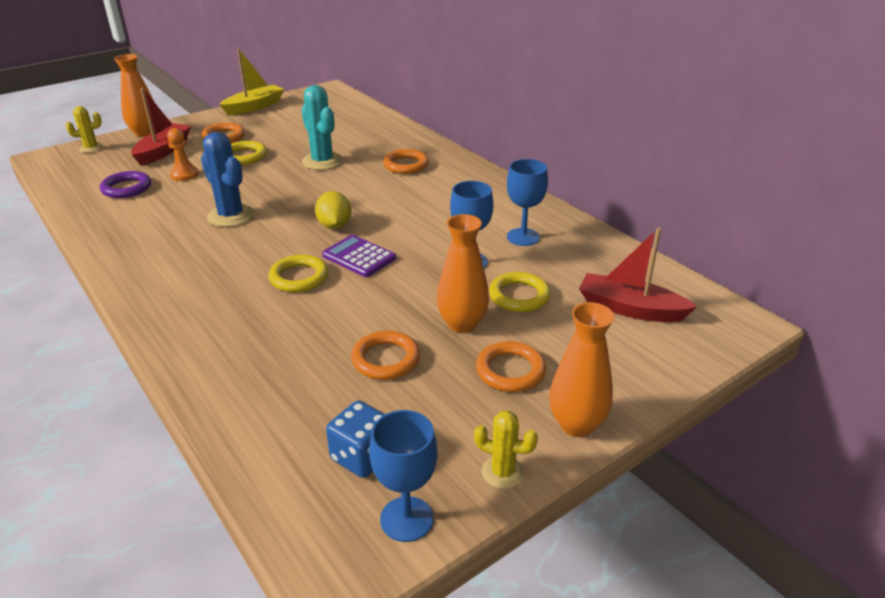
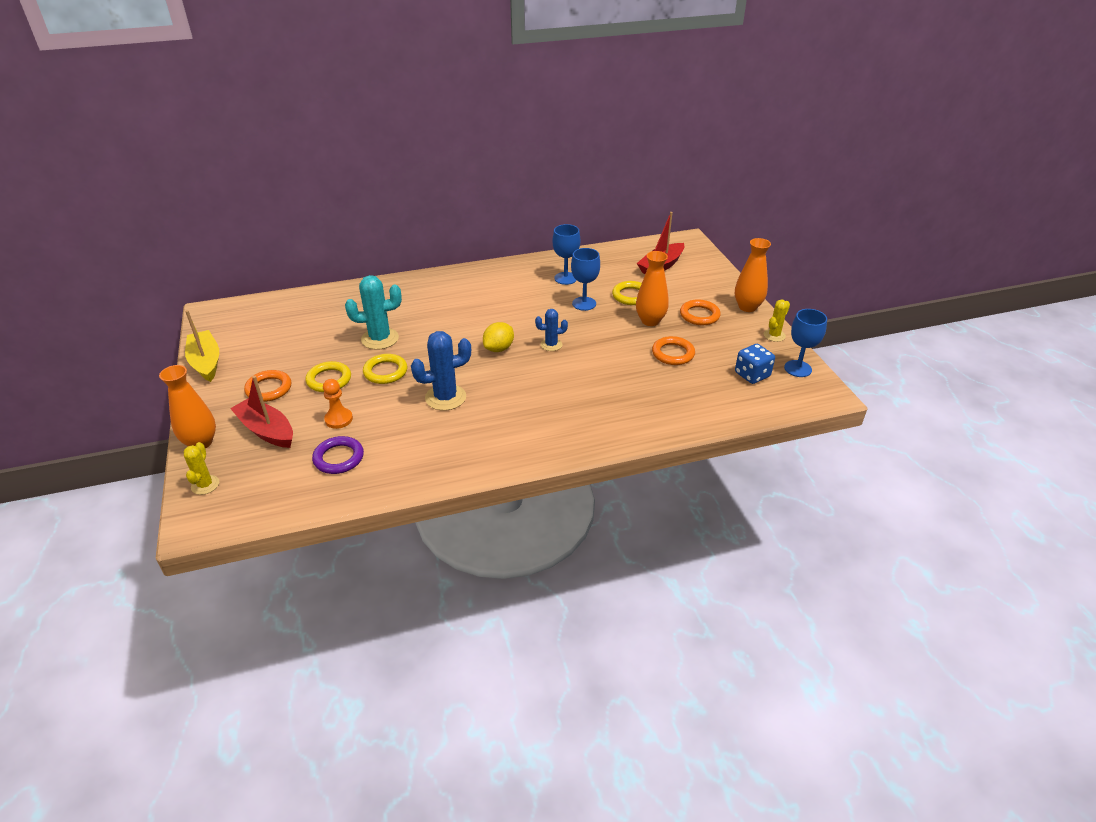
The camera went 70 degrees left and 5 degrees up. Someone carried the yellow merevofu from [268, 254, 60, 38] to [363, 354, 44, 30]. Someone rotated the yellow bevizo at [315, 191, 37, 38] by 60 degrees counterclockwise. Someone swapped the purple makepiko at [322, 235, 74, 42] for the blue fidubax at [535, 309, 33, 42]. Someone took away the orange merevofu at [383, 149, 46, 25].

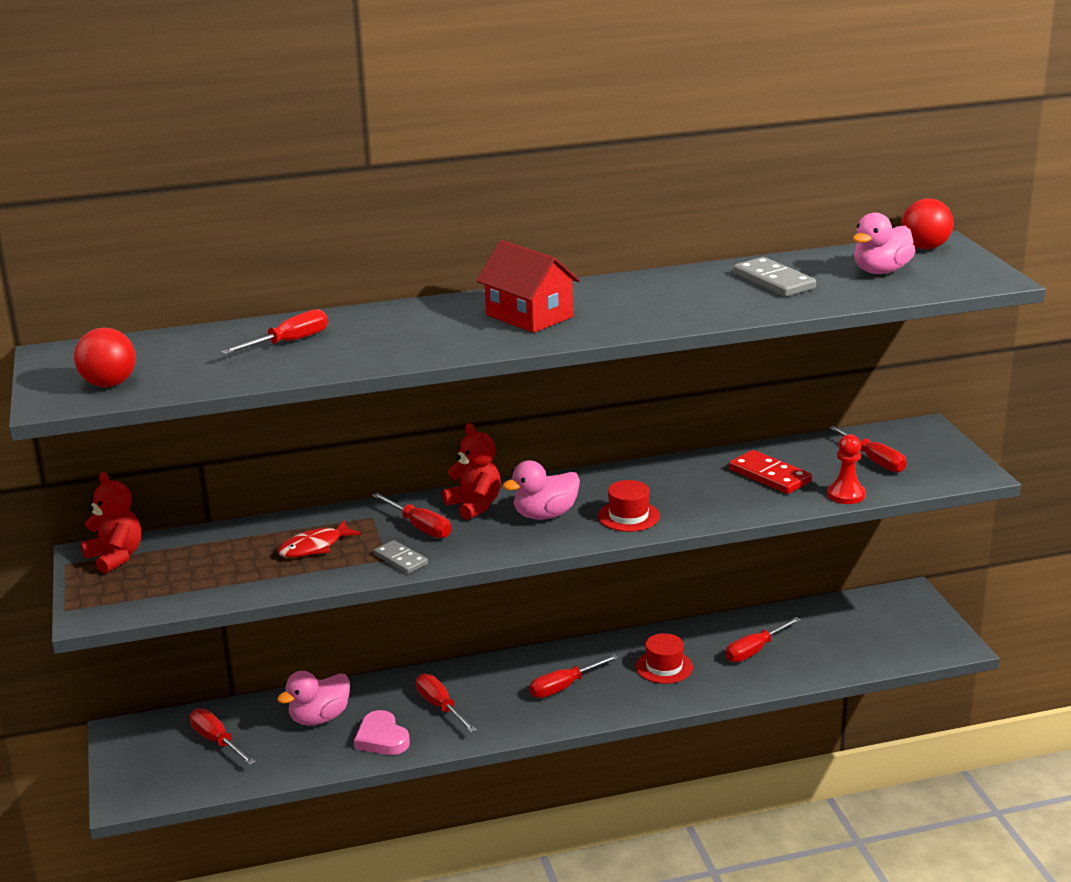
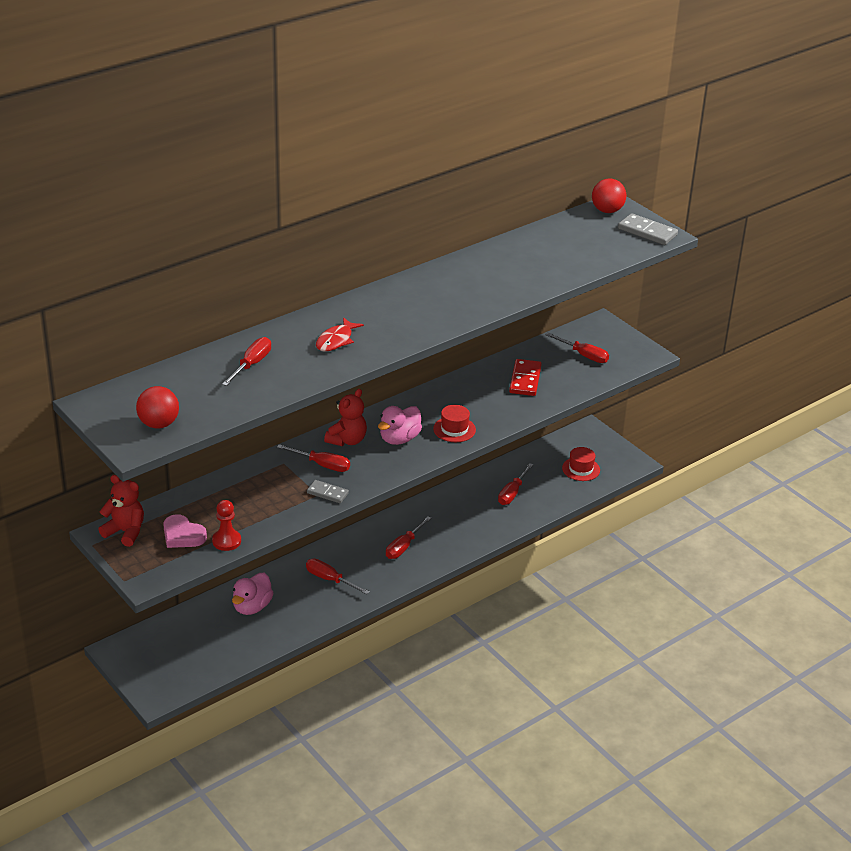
The camera went 25 degrees left and 10 degrees up. Someone took away the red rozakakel at [190, 709, 65, 56]. Someone carried the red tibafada from [278, 521, 83, 37] to [316, 317, 48, 34]. Someone carried the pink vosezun from [354, 710, 56, 45] to [163, 514, 44, 34]. Someone rotated the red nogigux at [442, 423, 59, 97] by 90 degrees clockwise. Someone took away the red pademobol at [476, 240, 104, 93]. Someone carried the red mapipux from [636, 633, 57, 51] to [562, 447, 38, 34]. Someone rotated the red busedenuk at [729, 450, 83, 44] by 75 degrees clockwise. Someone carried the grey busedenuk from [733, 257, 83, 40] to [618, 213, 60, 32]. Someone carried the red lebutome from [827, 434, 39, 70] to [212, 500, 29, 51]. Someone took away the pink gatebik at [853, 212, 62, 62].

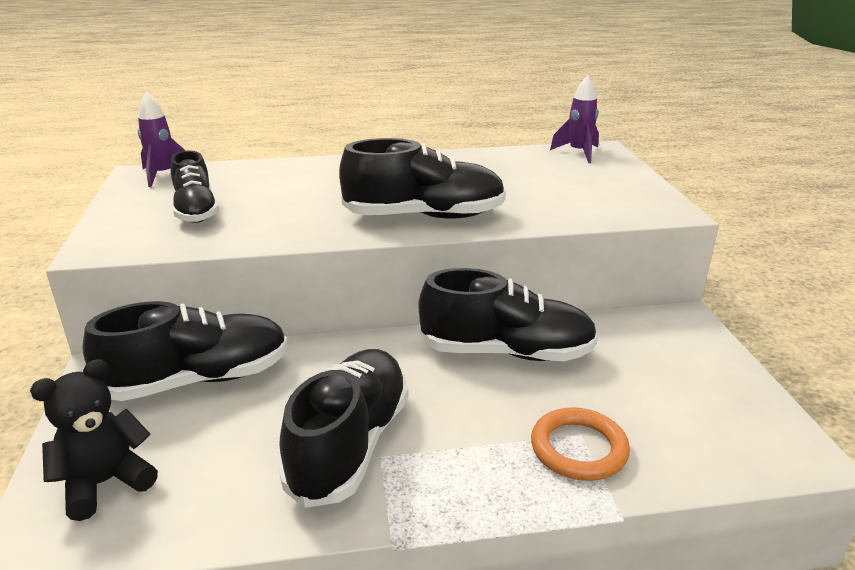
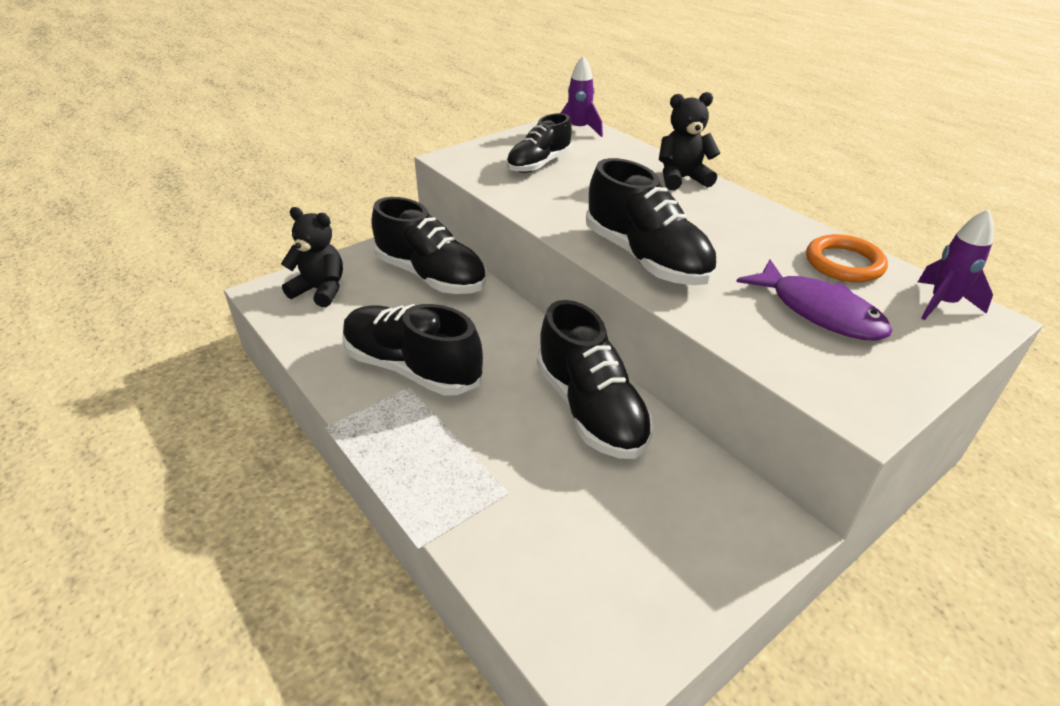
The camera went 60 degrees right and 10 degrees up. Someone rotated the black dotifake at [279, 349, 129, 159] by 135 degrees counterclockwise. Someone carried the orange merevofu from [531, 407, 99, 74] to [806, 234, 82, 49]. Someone put down the black nogigux at [659, 92, 61, 98]. Someone put down the purple tibafada at [736, 259, 156, 82].

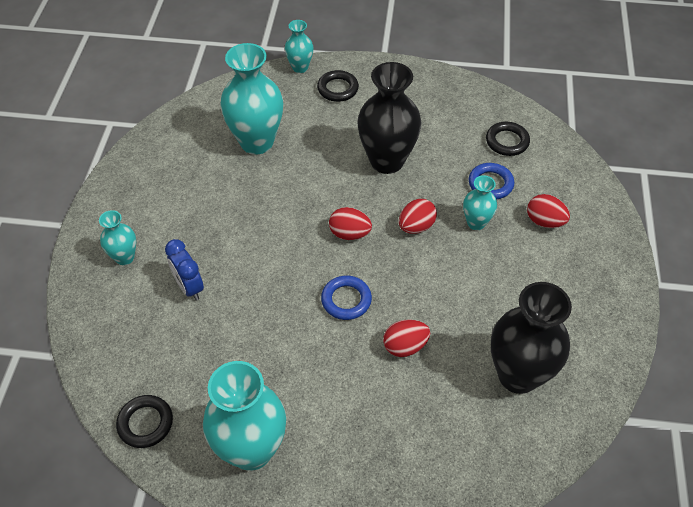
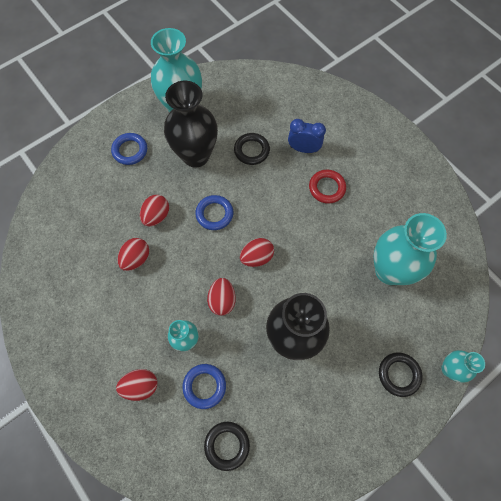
The camera went 135 degrees right and 15 degrees up. Someone took away the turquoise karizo at [99, 210, 37, 55]. Someone carried the black merevofu from [116, 395, 57, 53] to [234, 133, 36, 32]. Someone carried the black karizo from [491, 282, 81, 112] to [164, 81, 54, 87]. Someone put down the blue merevofu at [111, 133, 36, 32]. Someone put down the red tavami at [118, 238, 31, 33]. Someone put down the red merevofu at [309, 170, 37, 34].

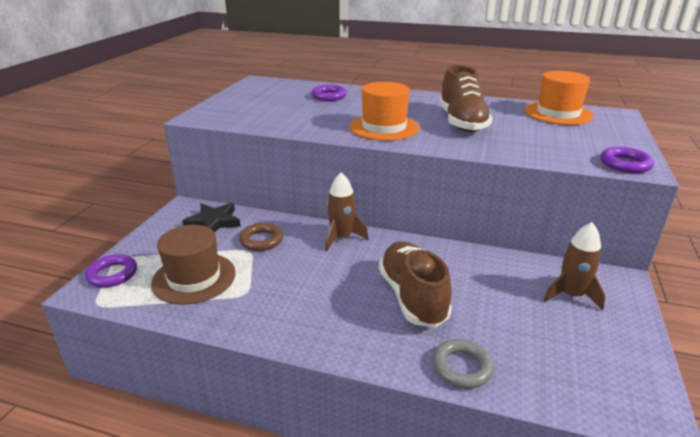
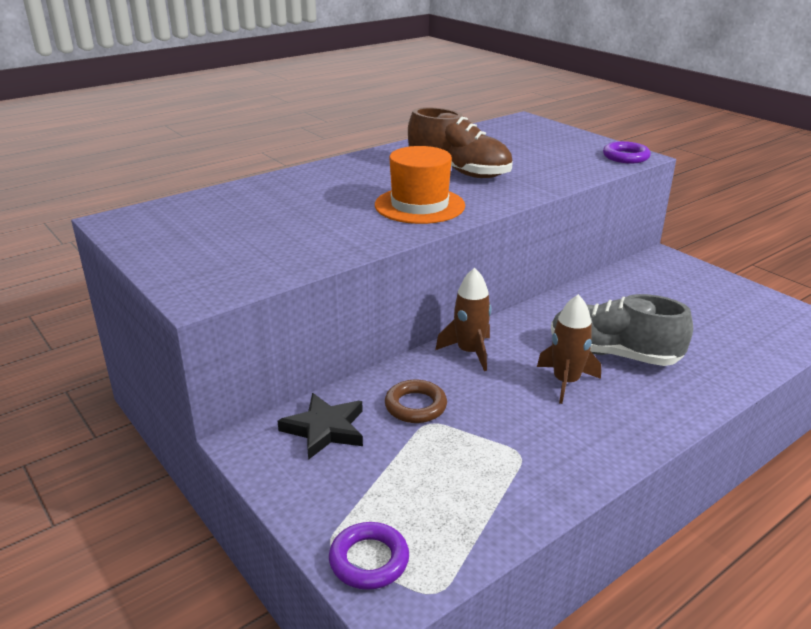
The camera went 55 degrees left and 0 degrees up. Someone took away the brown mapipux at [151, 225, 85, 80]. Someone took away the purple merevofu at [311, 85, 36, 16]. Someone repainted the brown dotifake at [379, 241, 73, 86], which became the grey dotifake at [551, 294, 142, 72]. Someone took away the grey merevofu at [432, 339, 62, 50]. Someone took away the orange mapipux at [524, 71, 70, 54]. Someone carried the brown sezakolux from [543, 222, 63, 88] to [537, 294, 64, 110].

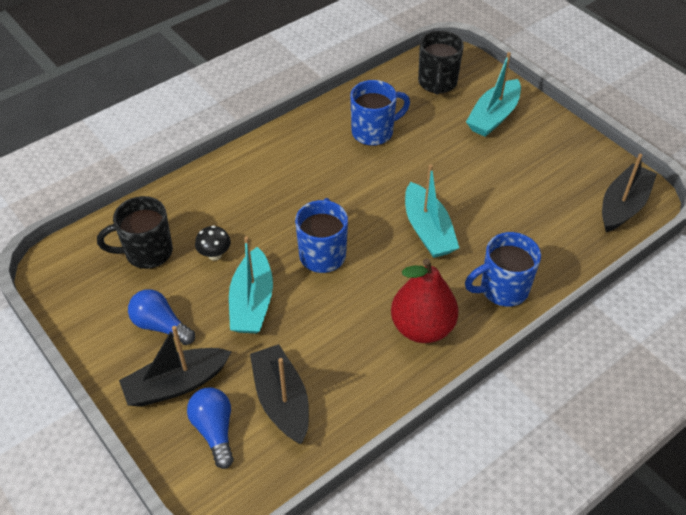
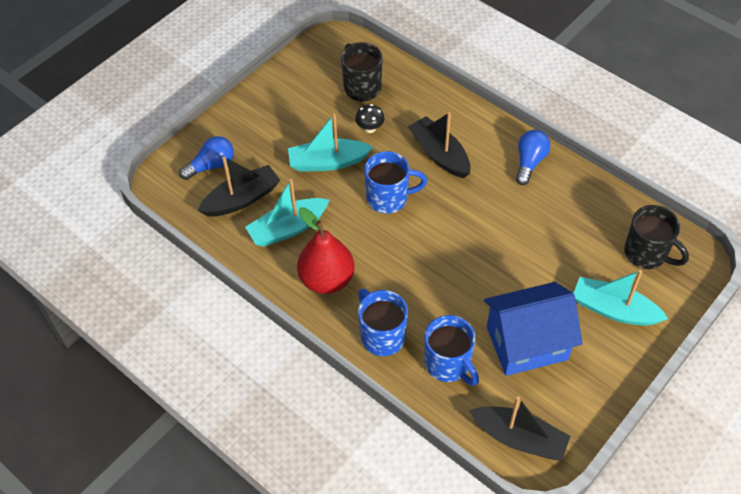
The camera went 80 degrees right and 5 degrees up. Someone carried the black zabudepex from [119, 326, 113, 81] to [408, 112, 62, 66]. Someone carried the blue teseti from [128, 289, 67, 56] to [516, 130, 34, 55]. Someone carried the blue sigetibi from [350, 80, 60, 66] to [424, 315, 55, 71]. Someone carried the turquoise zabudepex from [405, 164, 54, 94] to [245, 179, 85, 68]. Someone rotated the black sigetibi at [418, 31, 46, 64] by 135 degrees counterclockwise. Someone put down the blue pademobol at [484, 282, 99, 94].

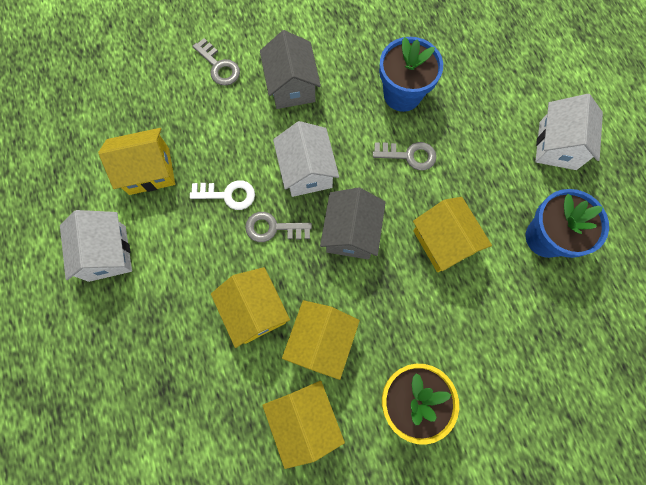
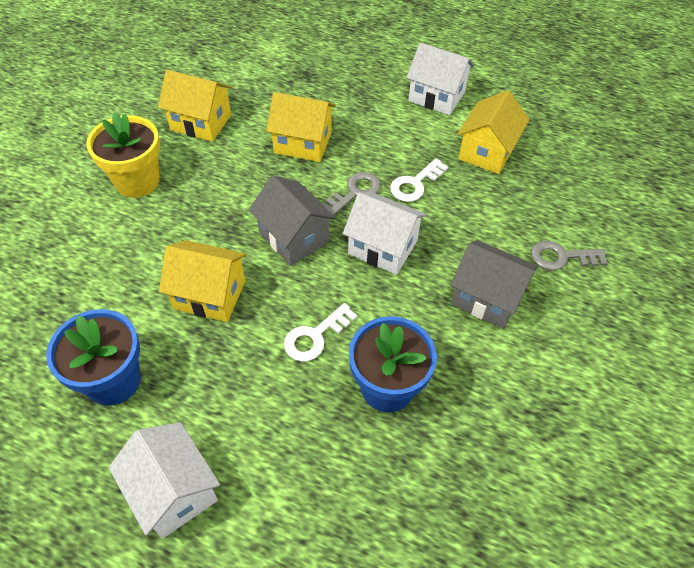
The camera went 130 degrees right and 20 degrees down. Someone took away the yellow pademobol at [282, 300, 78, 80]. Someone repainted the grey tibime at [373, 142, 64, 28], which became the white tibime at [284, 303, 73, 59].

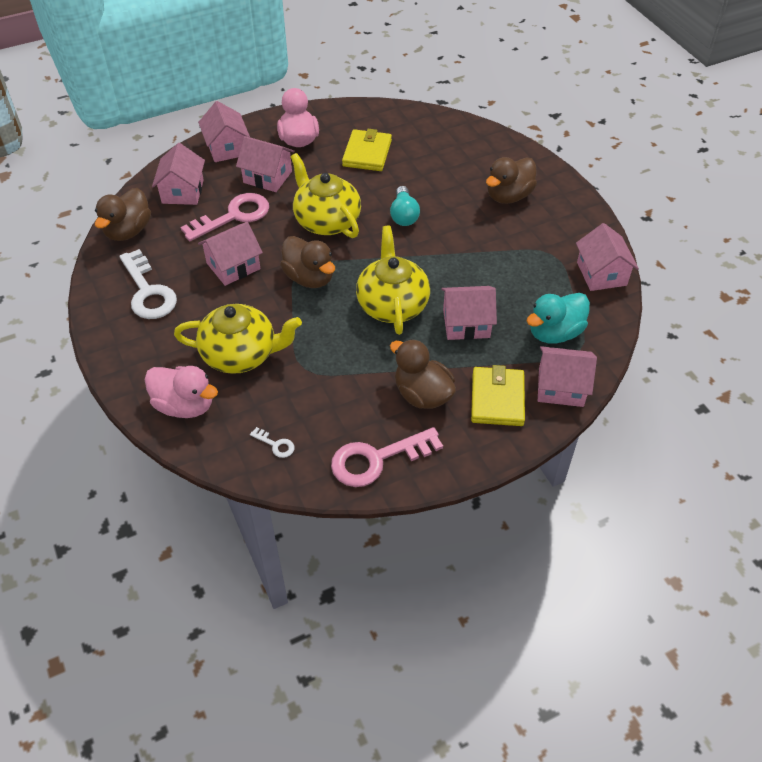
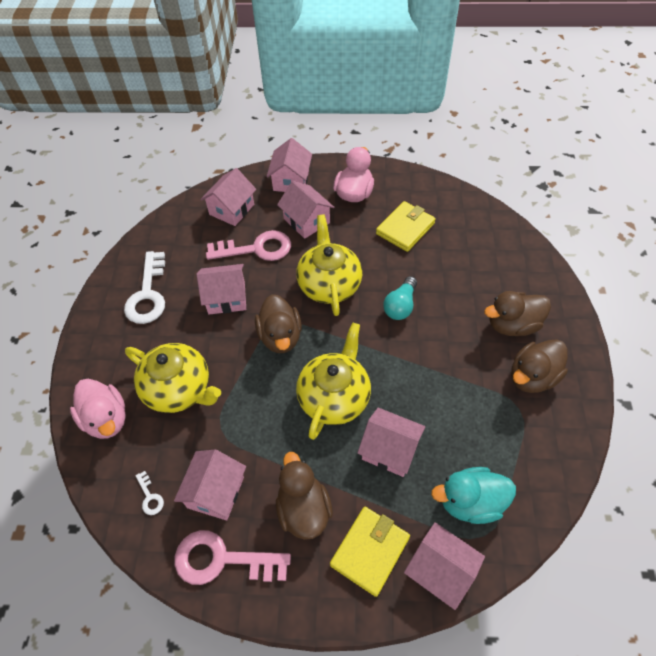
The camera went 30 degrees right and 5 degrees up. Someone carried the brown gatebik from [95, 188, 56, 53] to [511, 339, 57, 54]. Someone carried the pink pademobol from [576, 223, 63, 68] to [174, 449, 72, 71].

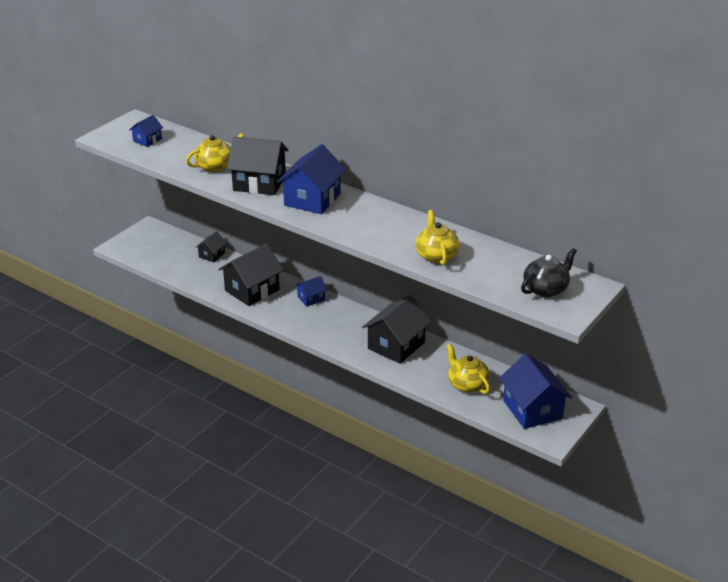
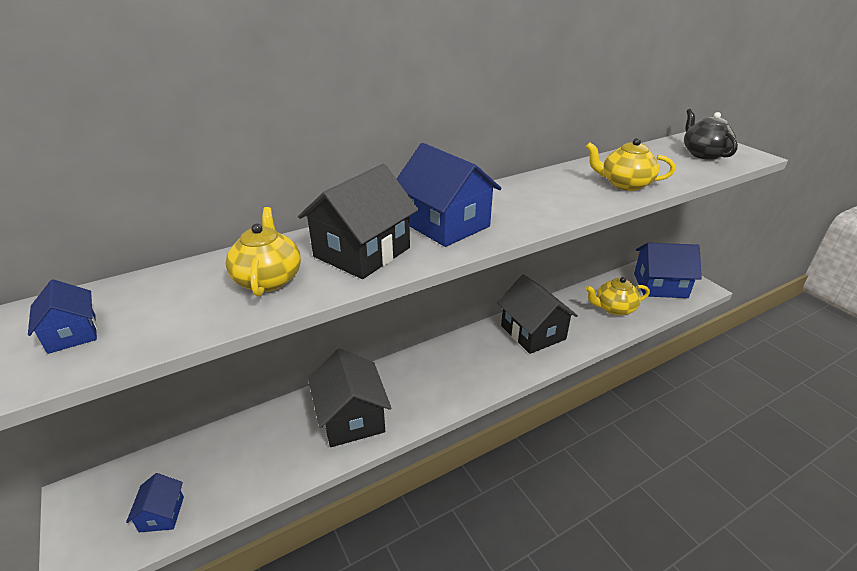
The camera went 65 degrees left and 0 degrees up. Someone took away the black pademobol at [195, 231, 32, 31]. Someone carried the blue pademobol from [295, 276, 32, 30] to [126, 473, 58, 59].

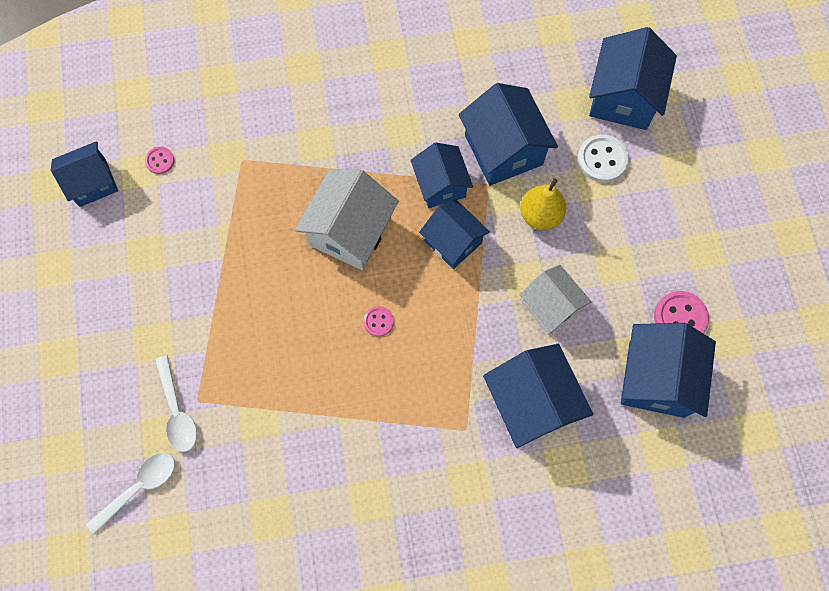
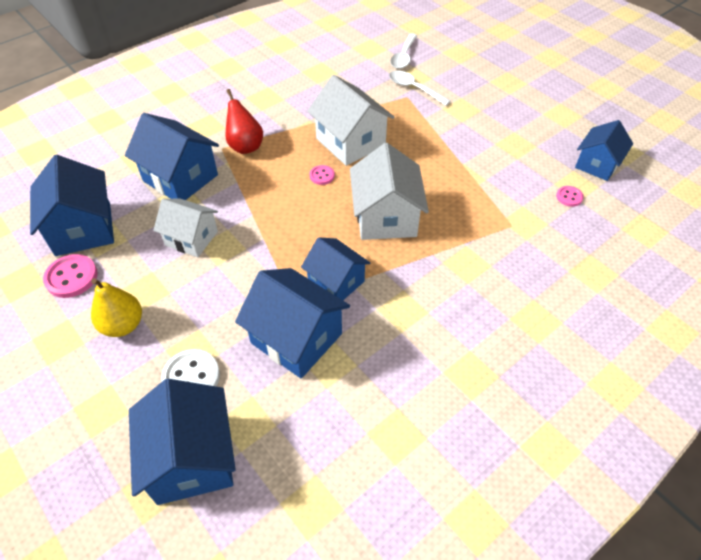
The camera went 150 degrees right and 20 degrees down. Someone took away the blue pademobol at [419, 200, 71, 69]. Someone carried the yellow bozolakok from [520, 178, 46, 52] to [91, 278, 51, 59]. Someone put down the red bozolakok at [226, 89, 37, 65]. Someone put down the white pademobol at [308, 75, 86, 91].

